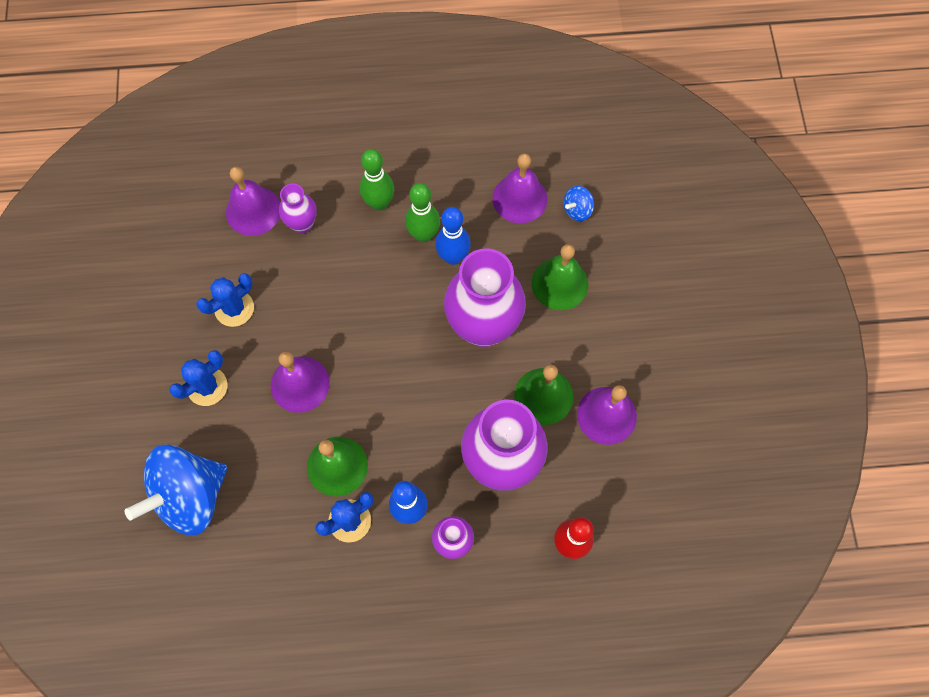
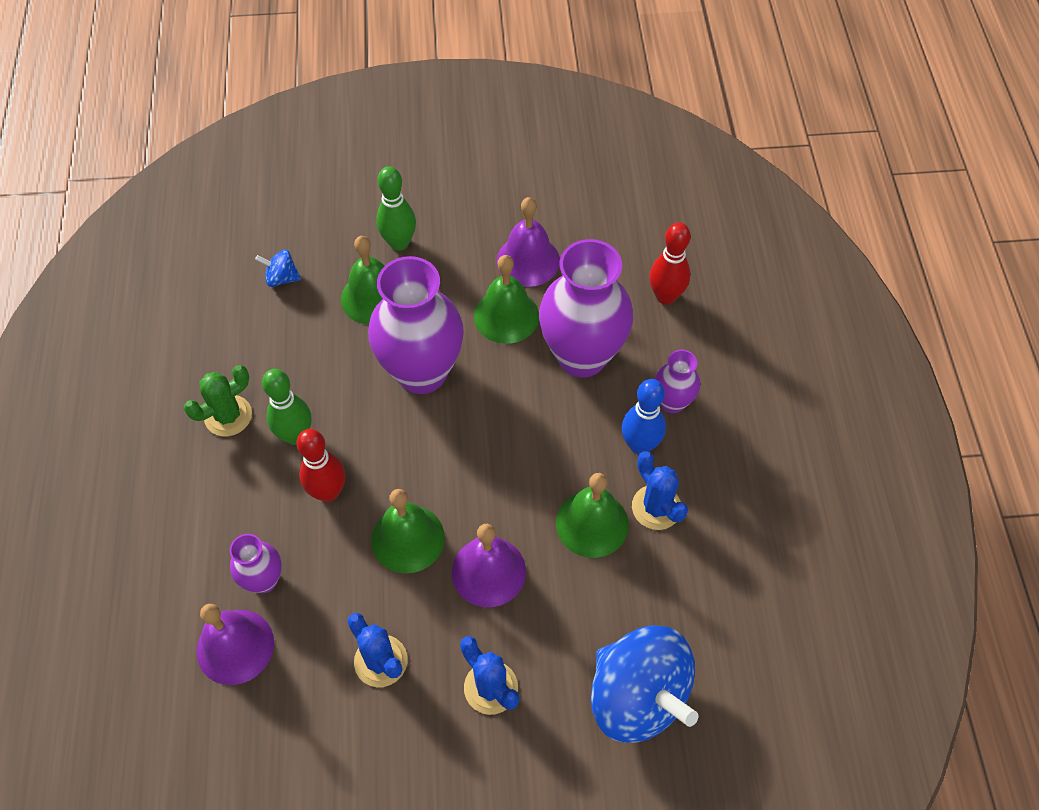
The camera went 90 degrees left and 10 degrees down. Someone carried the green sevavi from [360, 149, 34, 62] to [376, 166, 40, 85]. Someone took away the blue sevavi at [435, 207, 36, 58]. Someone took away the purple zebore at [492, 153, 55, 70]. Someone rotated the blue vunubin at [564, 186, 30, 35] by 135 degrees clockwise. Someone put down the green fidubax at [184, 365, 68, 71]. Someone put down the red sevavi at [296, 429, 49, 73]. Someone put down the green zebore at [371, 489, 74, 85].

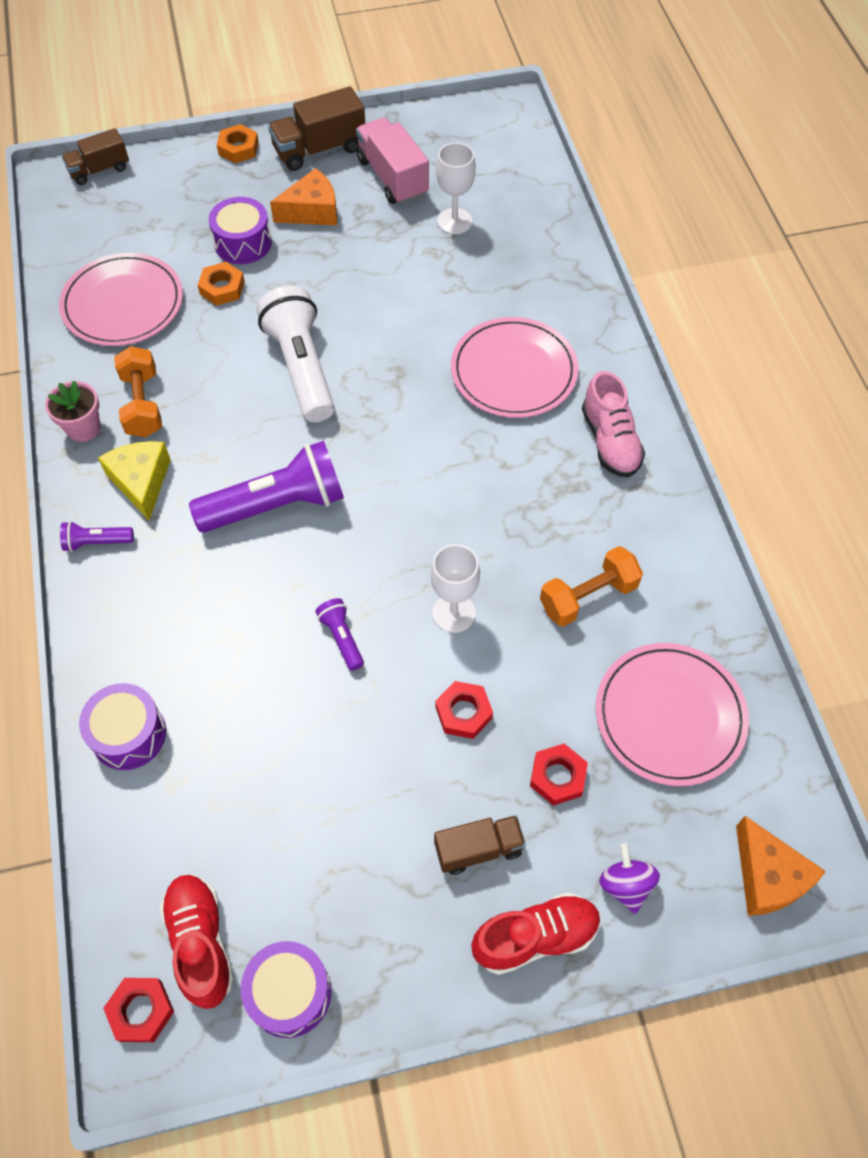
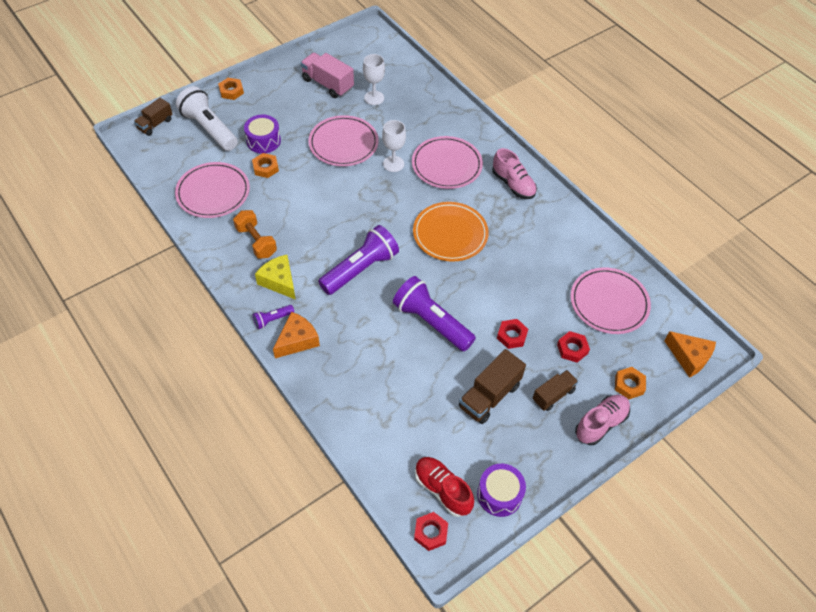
The camera went 25 degrees left and 5 degrees down. Someone took away the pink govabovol at [45, 381, 56, 61]. Someone took away the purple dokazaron at [79, 683, 87, 87]. Someone carried the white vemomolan from [257, 286, 78, 137] to [176, 86, 62, 65]. Someone carried the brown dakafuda from [268, 86, 97, 85] to [459, 349, 67, 75]. Someone carried the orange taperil from [270, 168, 67, 57] to [273, 312, 47, 46]. Someone scaled the purple vemomolan at [315, 598, 49, 73] by 2.18. Someone carried the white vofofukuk from [430, 544, 50, 89] to [382, 120, 24, 52]. Someone repainted the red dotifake at [471, 892, 130, 83], which became the pink dotifake at [575, 395, 55, 50]. Someone took away the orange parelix at [540, 546, 103, 81]. Someone swapped the purple vunubin at [599, 843, 61, 71] for the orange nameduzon at [615, 367, 31, 32]. Someone put down the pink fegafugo at [308, 115, 71, 51]. Someone put down the orange fegafugo at [413, 202, 76, 60].

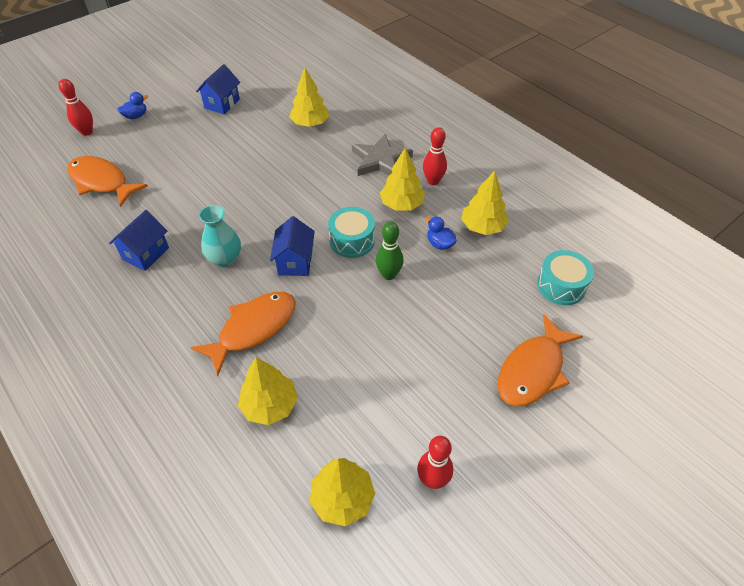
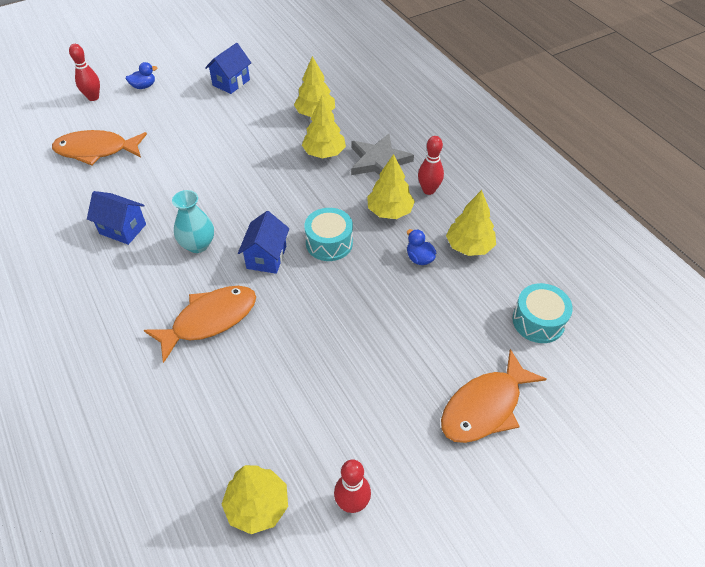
The camera went 10 degrees right and 0 degrees up. Someone rotated the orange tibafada at [67, 156, 81, 51] by 45 degrees counterclockwise. Someone rotated the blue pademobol at [109, 210, 60, 61] by 75 degrees clockwise. Someone carried the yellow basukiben from [238, 357, 60, 68] to [302, 96, 44, 62]. Someone took away the green sevavi at [376, 222, 28, 58].

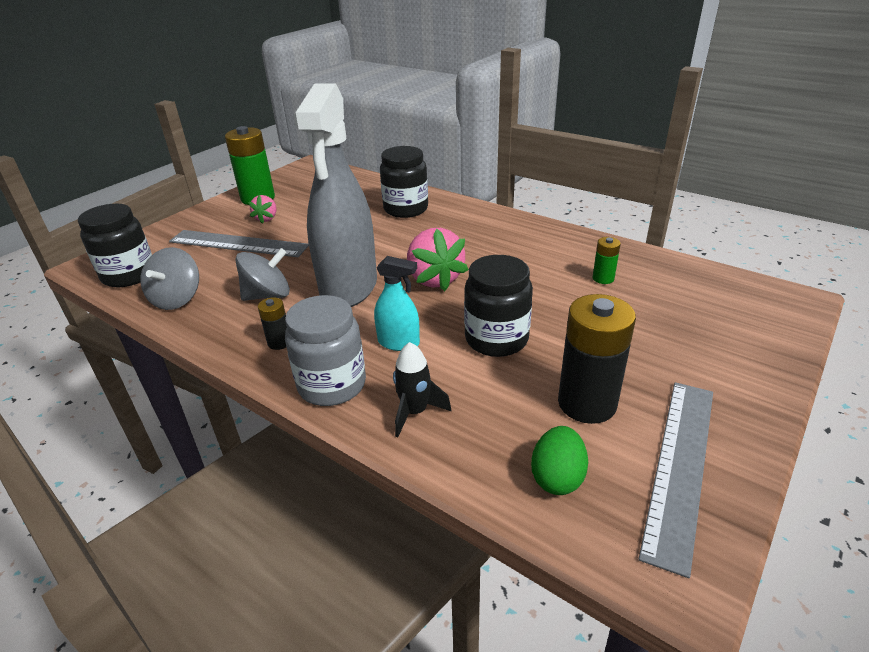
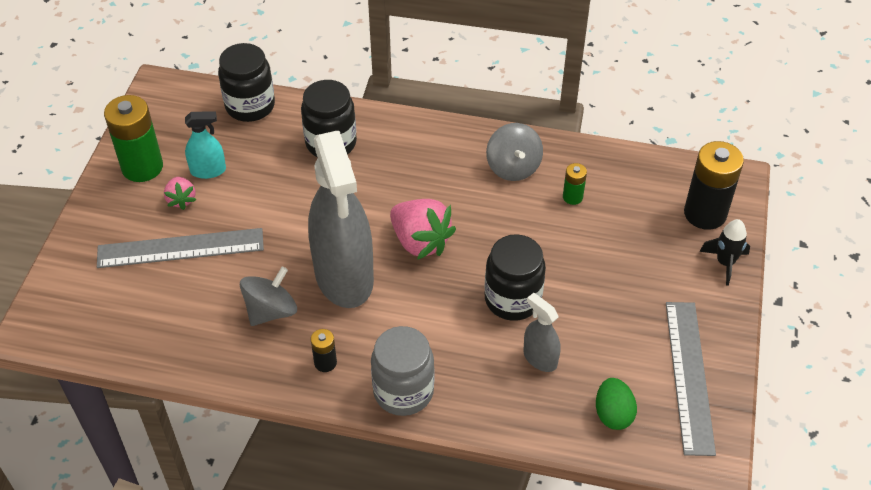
The camera went 25 degrees left and 15 degrees up. Someone carried the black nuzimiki from [78, 204, 74, 83] to [218, 43, 57, 79]. Someone carried the grey vunubin from [140, 247, 59, 63] to [486, 123, 57, 58]. Someone carried the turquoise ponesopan from [374, 256, 46, 95] to [185, 111, 41, 68]. Someone carried the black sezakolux from [393, 342, 59, 95] to [700, 219, 50, 67]. Someone carried the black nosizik from [558, 294, 78, 130] to [684, 141, 60, 89]. Someone put down the grey ponesopan at [523, 293, 37, 79].

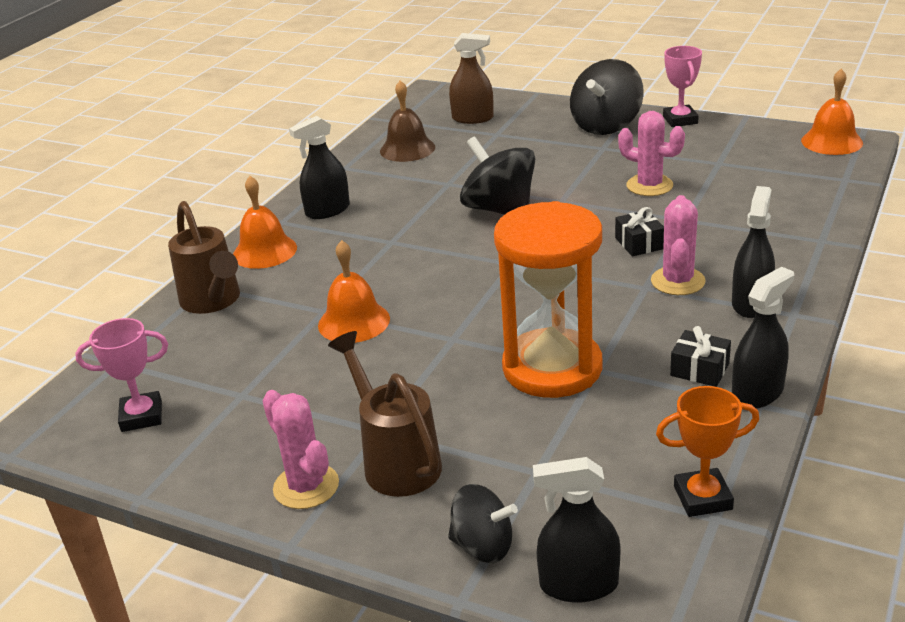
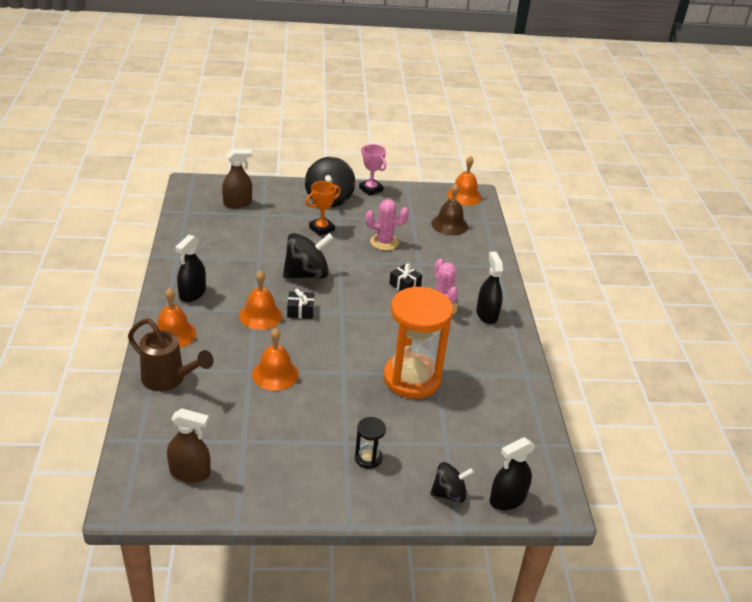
The camera went 35 degrees left and 5 degrees up. Someone swapped the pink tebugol at [75, 318, 93, 114] for the brown ponesopan at [167, 408, 44, 75]. Someone took away the pink fidubax at [262, 390, 77, 119]. Someone swapped the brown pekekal at [328, 331, 114, 166] for the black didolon at [355, 417, 31, 52]. Someone carried the brown zebore from [380, 80, 55, 82] to [431, 184, 37, 51]. Someone rotated the black vunubin at [460, 137, 75, 78] by 135 degrees clockwise. Someone carried the orange tebugol from [656, 386, 103, 131] to [305, 181, 36, 55]. Someone carried the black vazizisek from [670, 326, 61, 61] to [287, 289, 27, 30]. Someone took away the black ponesopan at [732, 267, 62, 142]. Someone put down the orange zebore at [239, 270, 43, 60].

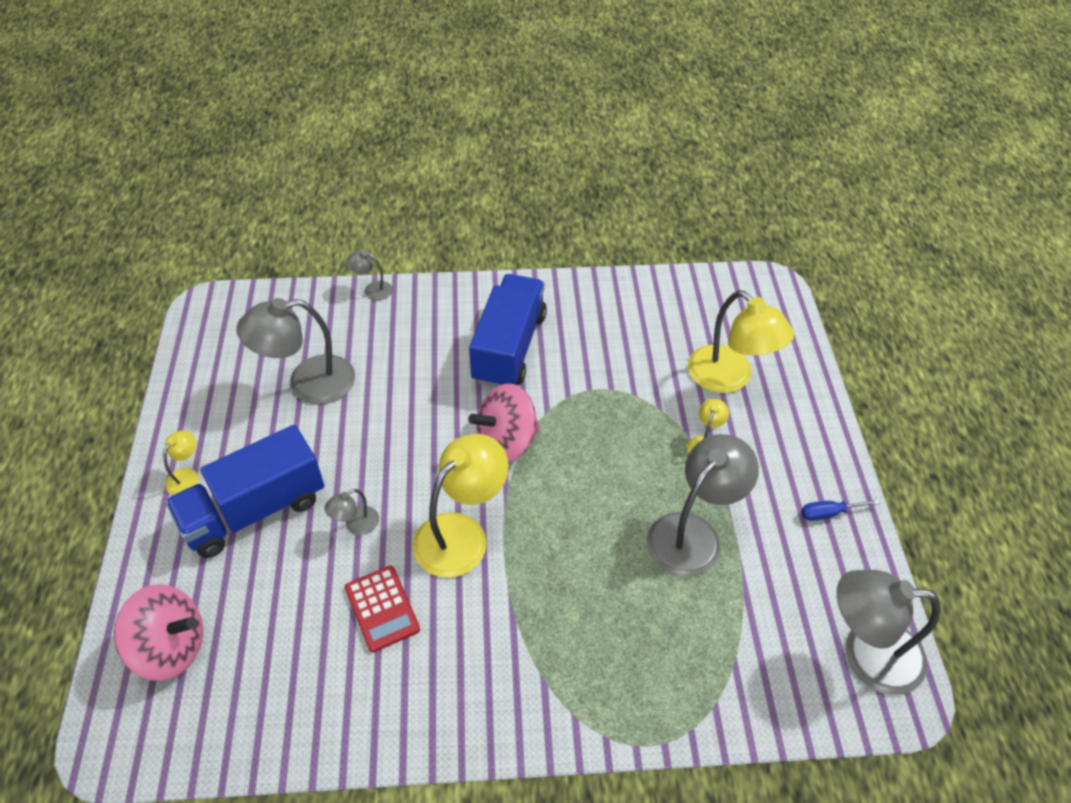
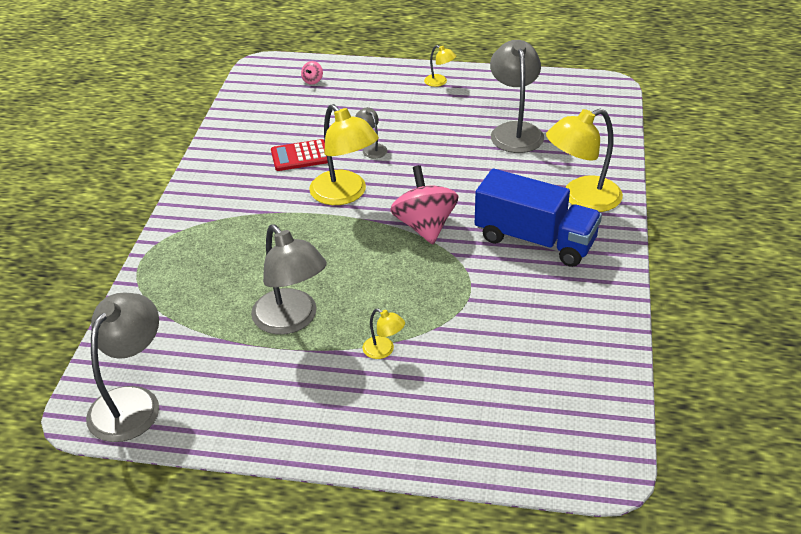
The camera went 105 degrees right and 10 degrees down. Someone scaled the pink vunubin at [114, 584, 89, 97] by 0.41. Someone took away the blue dakafuda at [165, 425, 159, 133]. Someone took away the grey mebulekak at [347, 250, 46, 50]. Someone carried the yellow mebulekak from [688, 290, 106, 103] to [546, 109, 77, 103]. Someone took away the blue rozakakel at [801, 499, 79, 22].

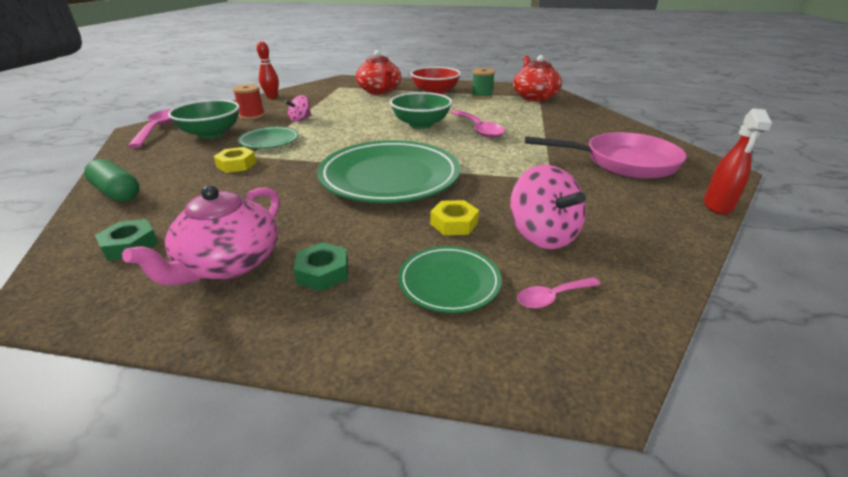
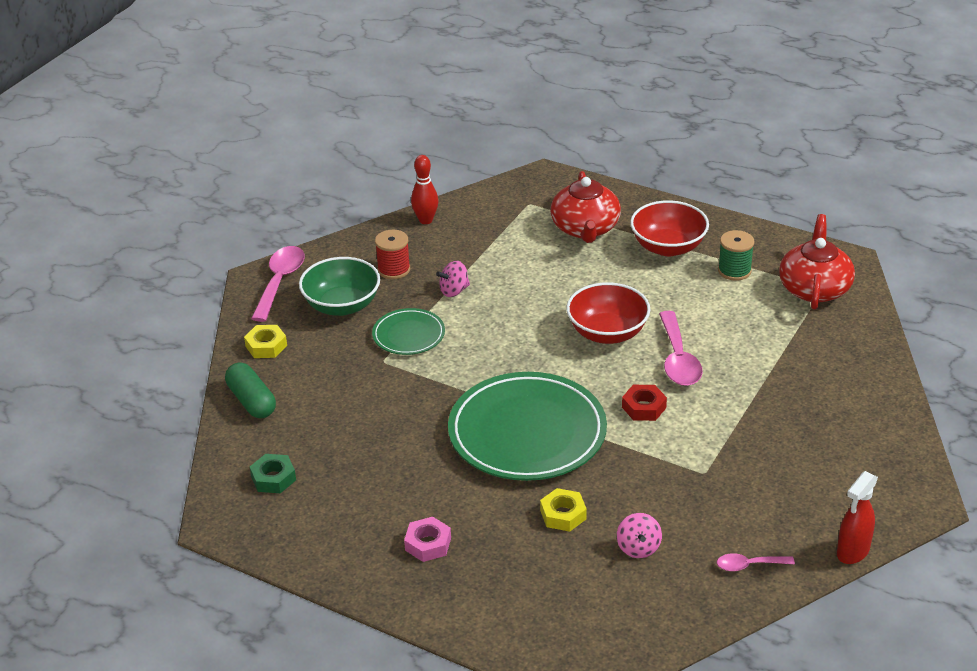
The camera went 20 degrees right and 5 degrees up. Someone took away the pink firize at [122, 185, 158, 101]. Someone carried the yellow nameduzon from [213, 147, 44, 26] to [244, 325, 43, 33]. Someone repainted the green nameduzon at [293, 242, 55, 49], which became the pink nameduzon at [404, 517, 47, 45]. Someone repainted the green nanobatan at [390, 92, 62, 37], which became the red nanobatan at [566, 282, 84, 62]. Someone took away the green fegafugo at [398, 246, 104, 67]. Someone scaled the pink vunubin at [510, 165, 76, 84] by 0.57. Someone carried the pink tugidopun from [517, 277, 84, 31] to [717, 553, 78, 18]. Someone took away the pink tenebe at [525, 132, 161, 47]. Someone put down the red nameduzon at [622, 385, 45, 36].

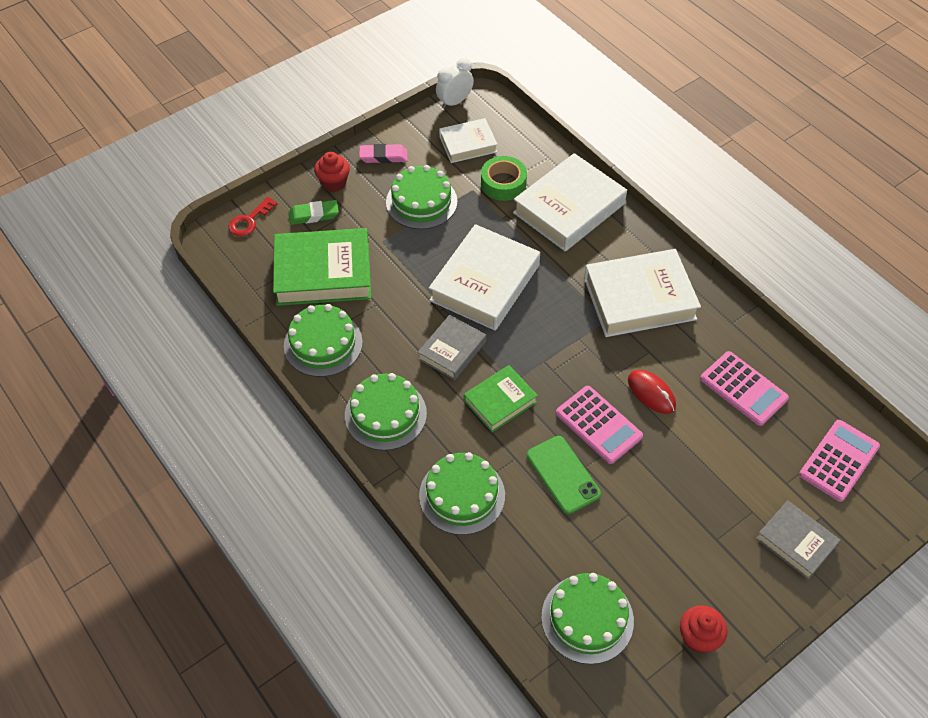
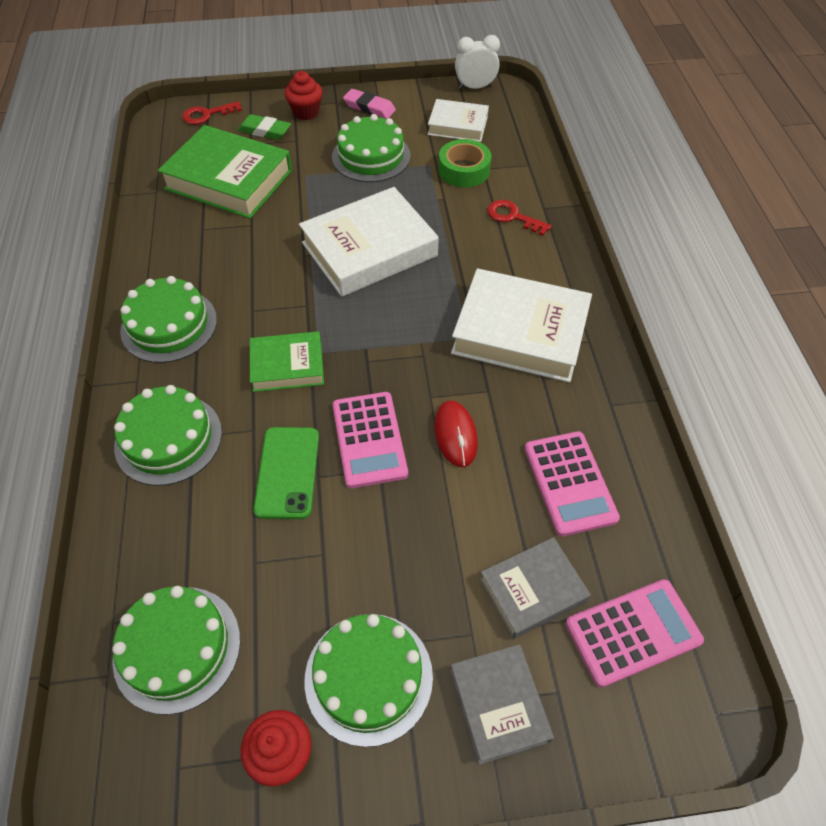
The camera went 30 degrees right and 0 degrees up. Someone carried the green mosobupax from [284, 304, 79, 73] to [305, 614, 128, 133]. Someone carried the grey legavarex from [418, 315, 68, 65] to [480, 537, 111, 102]. Someone swapped the white legavarex at [513, 153, 114, 98] for the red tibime at [487, 200, 64, 36].

